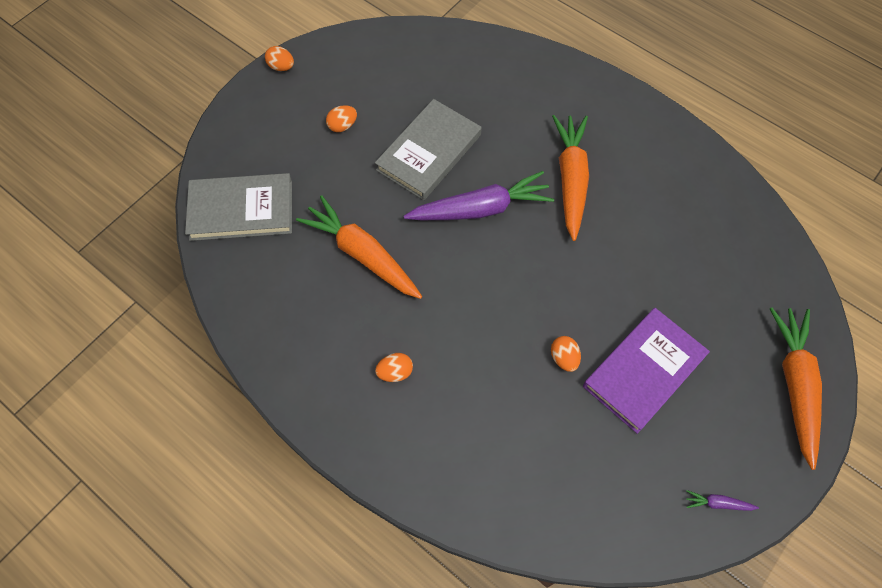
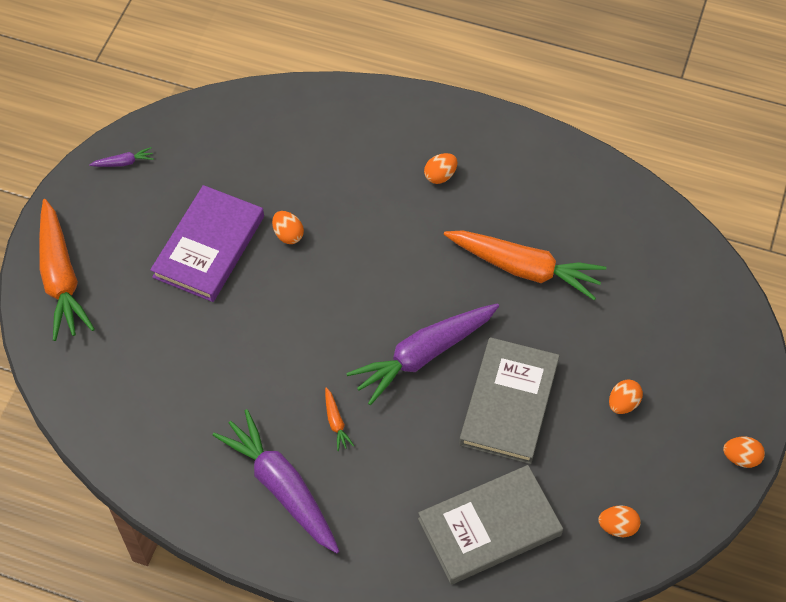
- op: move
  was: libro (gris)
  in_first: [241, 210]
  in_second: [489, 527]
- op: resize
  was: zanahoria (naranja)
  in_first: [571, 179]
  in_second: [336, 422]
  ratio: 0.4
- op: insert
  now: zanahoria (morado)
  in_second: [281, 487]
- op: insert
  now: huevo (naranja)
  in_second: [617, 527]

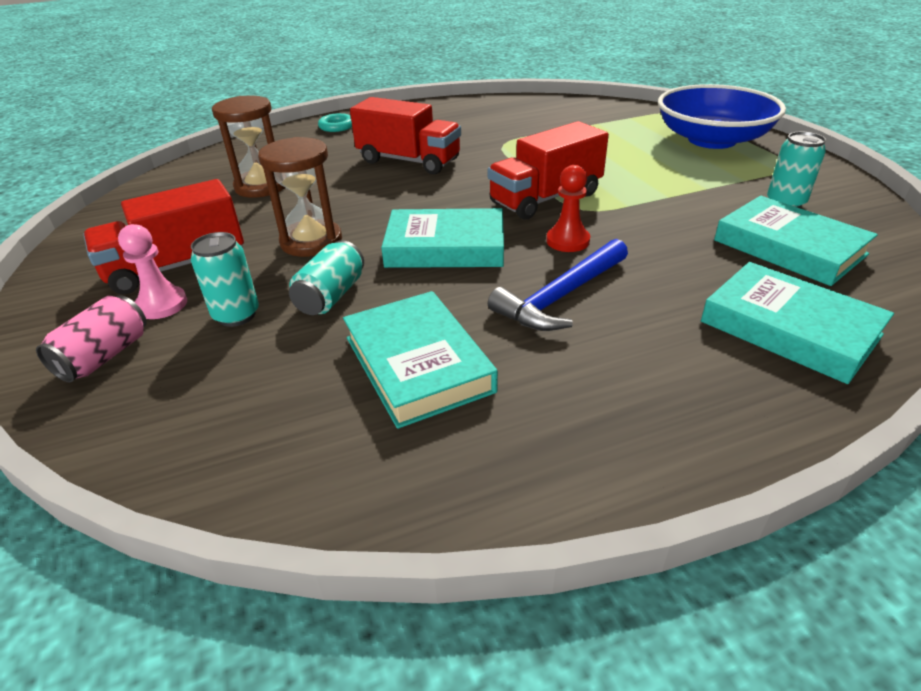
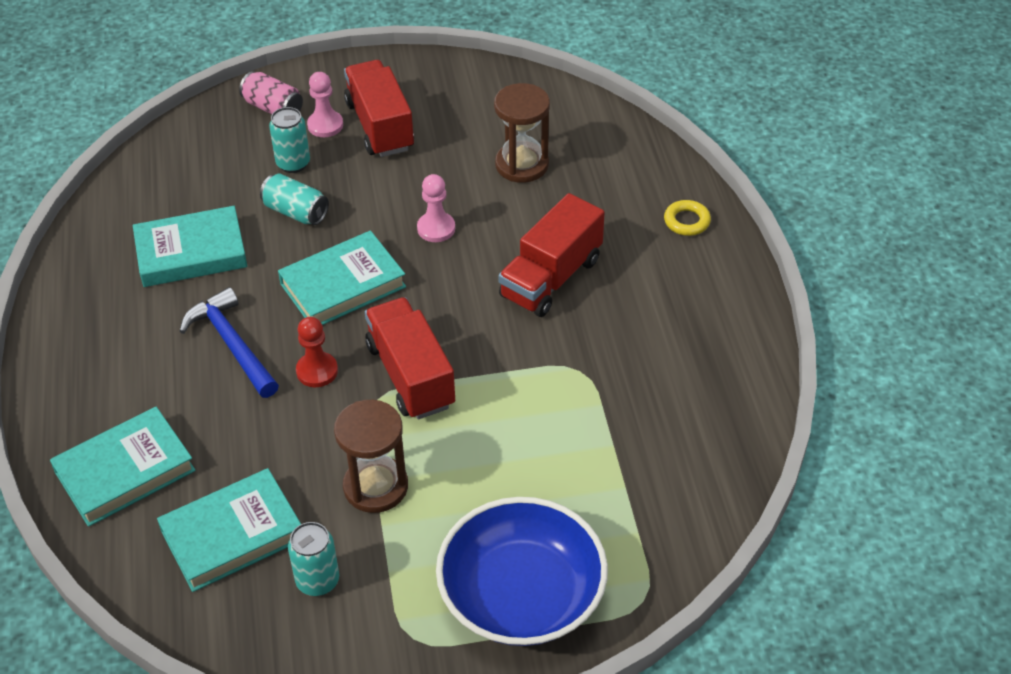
- op: move
  was: reloj de arena (marrón)
  in_first: [311, 241]
  in_second: [375, 486]
- op: recolor
  was: anillo (turquesa)
  now: anillo (amarillo)
  in_first: [336, 126]
  in_second: [686, 221]
- op: rotate
  was: libro (turquesa)
  in_first: [445, 247]
  in_second: [343, 285]
  clockwise: 45
- op: insert
  now: peón (rosa)
  in_second: [436, 228]

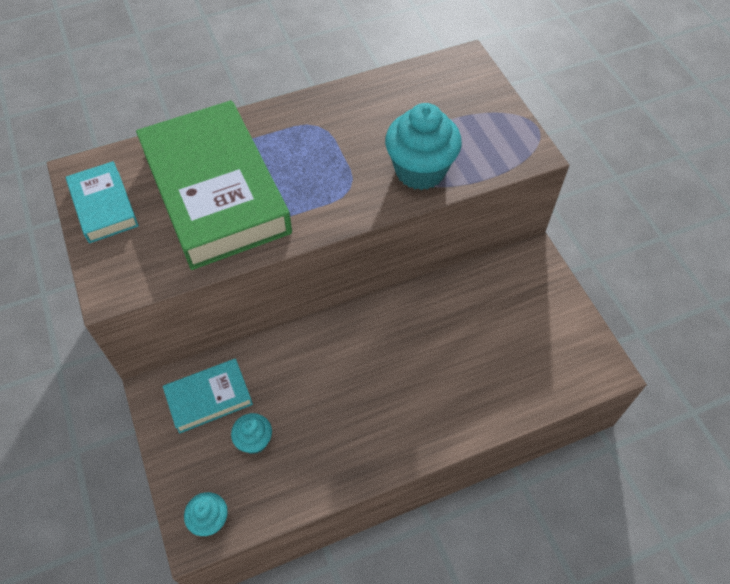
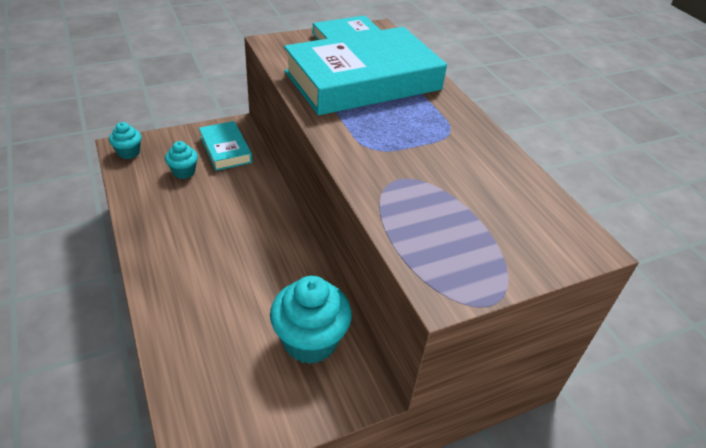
- op: recolor
  was: libro (verde)
  now: libro (turquesa)
  in_first: [216, 191]
  in_second: [363, 81]
- op: move
  was: magdalena (turquesa)
  in_first: [420, 171]
  in_second: [310, 341]

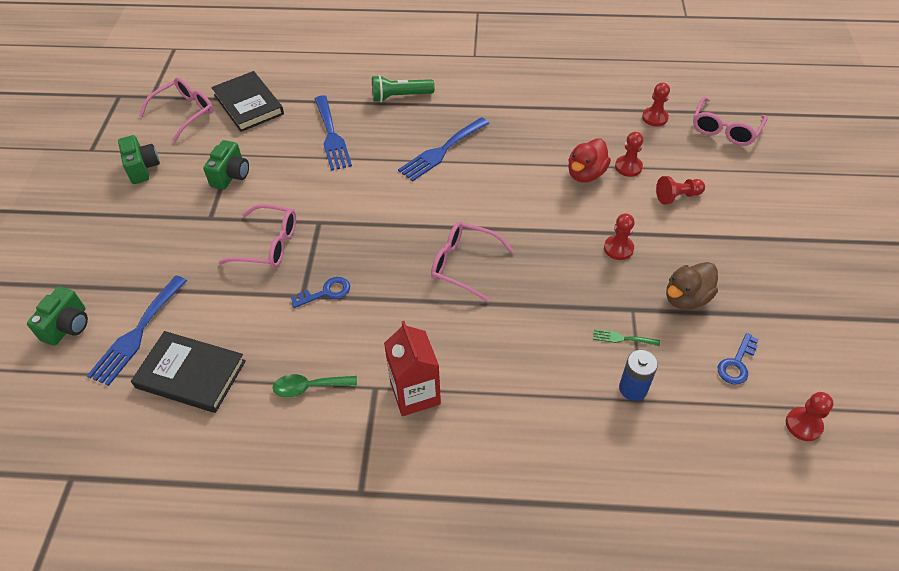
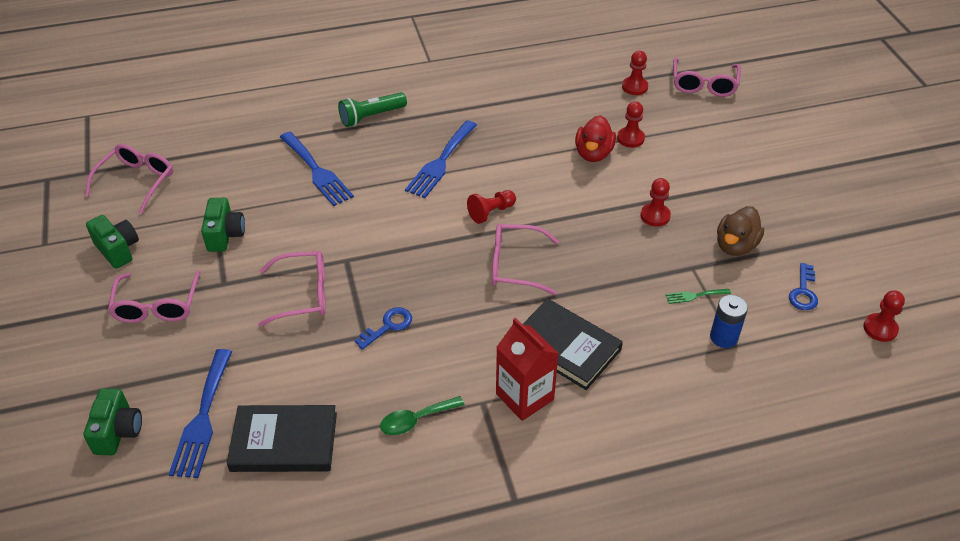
- op: move
  was: libro (negro)
  in_first: [248, 104]
  in_second: [566, 347]
- op: move
  was: peón (rojo)
  in_first: [677, 196]
  in_second: [491, 212]
- op: insert
  now: gafas (rosa)
  in_second: [157, 306]

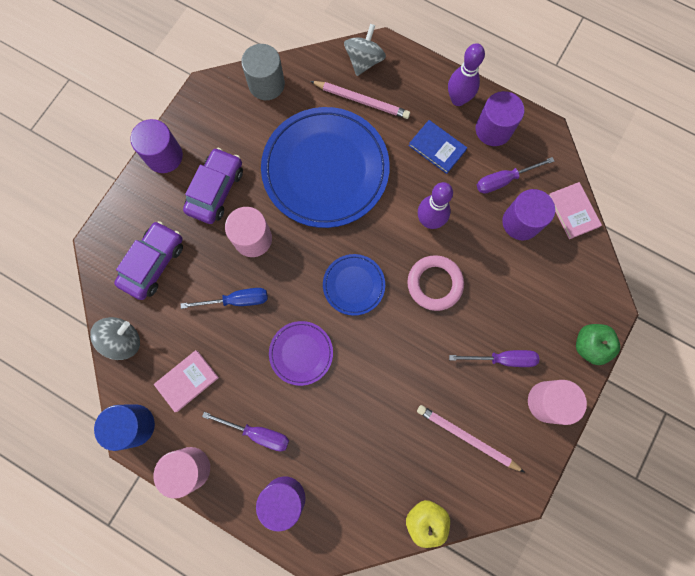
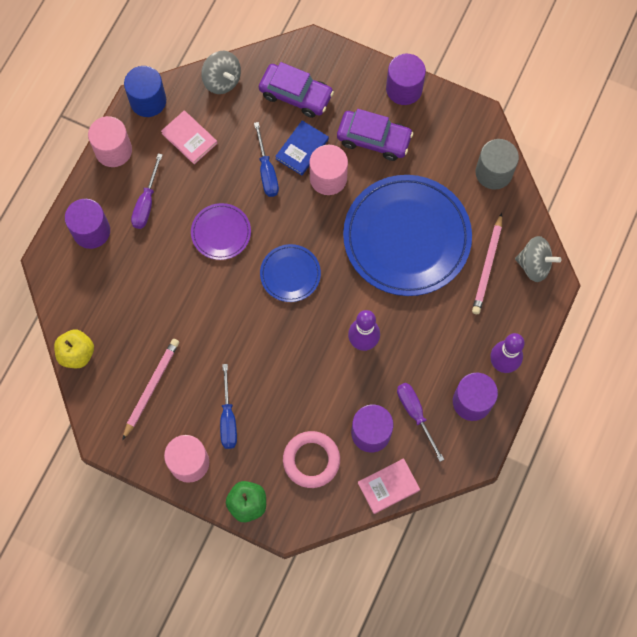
- op: move
  was: anillo (rosa)
  in_first: [434, 284]
  in_second: [311, 460]
- op: move
  was: libro (azul)
  in_first: [437, 148]
  in_second: [302, 149]
- op: recolor
  was: destornillador (morado)
  now: destornillador (azul)
  in_first: [502, 359]
  in_second: [228, 418]

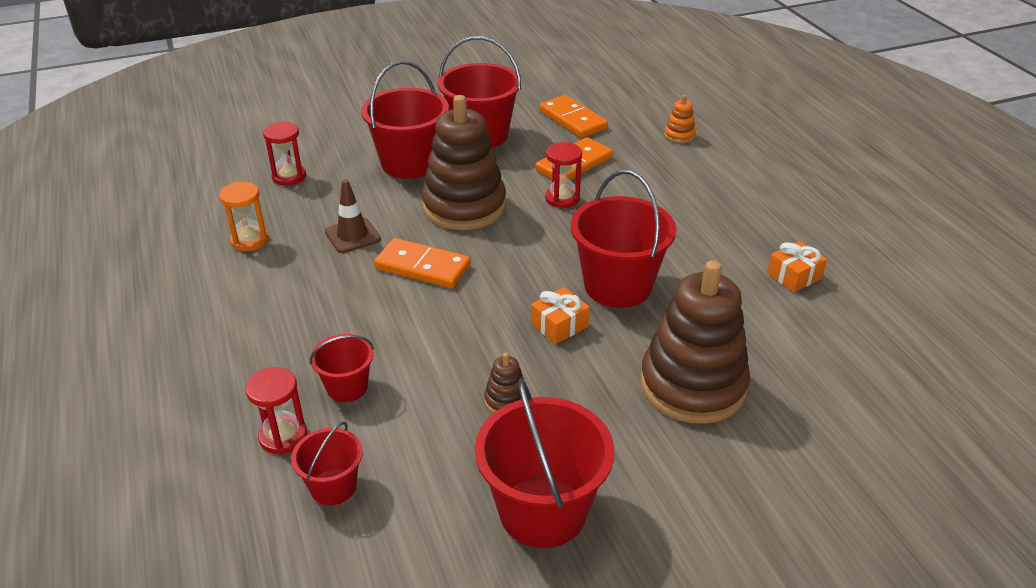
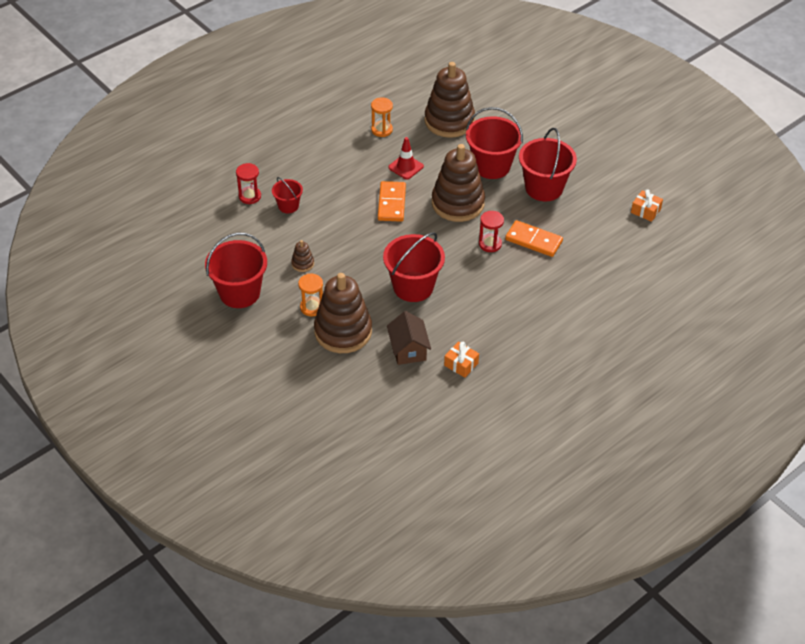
- op: replace
  was: reloj de arena (rojo)
  now: juguete apilable (marrón)
  in_first: [289, 176]
  in_second: [449, 121]
- op: delete
  was: balde (rojo)
  in_first: [333, 487]
- op: recolor
  was: cono de tráfico (marrón)
  now: cono de tráfico (rojo)
  in_first: [352, 235]
  in_second: [406, 167]
- op: move
  was: regalo (naranja)
  in_first: [559, 325]
  in_second: [645, 211]
- op: delete
  was: ficha de dominó (naranja)
  in_first: [573, 120]
- op: delete
  was: juguete apilable (naranja)
  in_first: [679, 135]
- op: insert
  now: reloj de arena (naranja)
  in_second: [312, 307]
- op: insert
  now: casa (marrón)
  in_second: [408, 349]

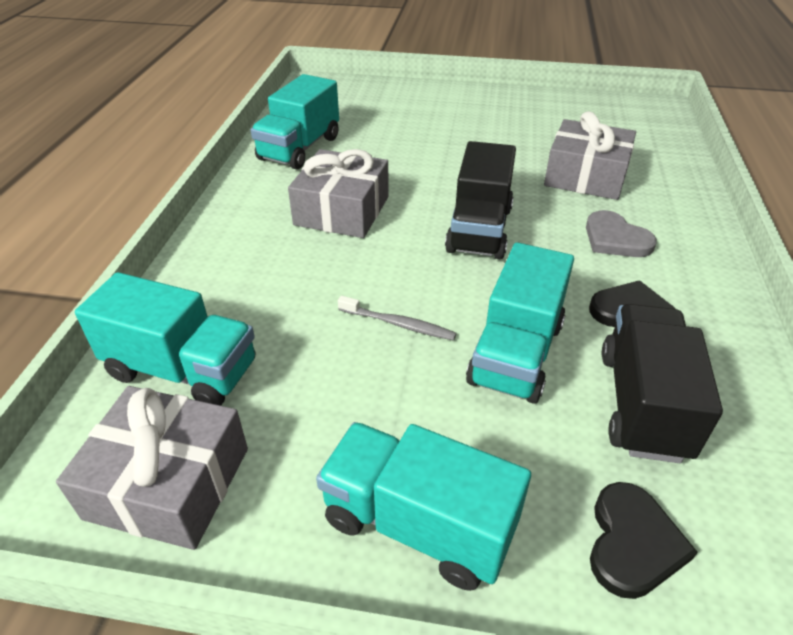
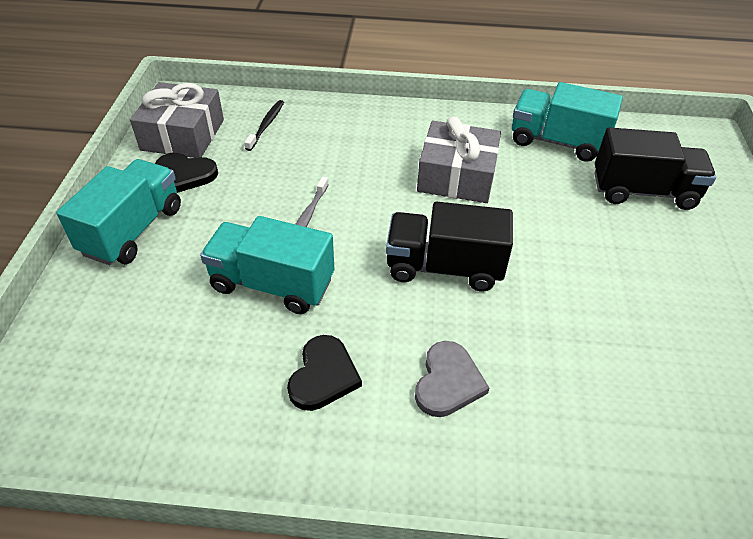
- op: replace
  was: camión (turquesa)
  now: cepillo de dientes (negro)
  in_first: [183, 370]
  in_second: [266, 125]
- op: delete
  was: regalo (gris)
  in_first: [585, 176]
- op: rotate
  was: corazón (gris)
  in_first: [615, 239]
  in_second: [448, 382]
  clockwise: 150
- op: move
  was: corazón (negro)
  in_first: [632, 543]
  in_second: [185, 174]
- op: move
  was: camión (negro)
  in_first: [642, 404]
  in_second: [643, 191]

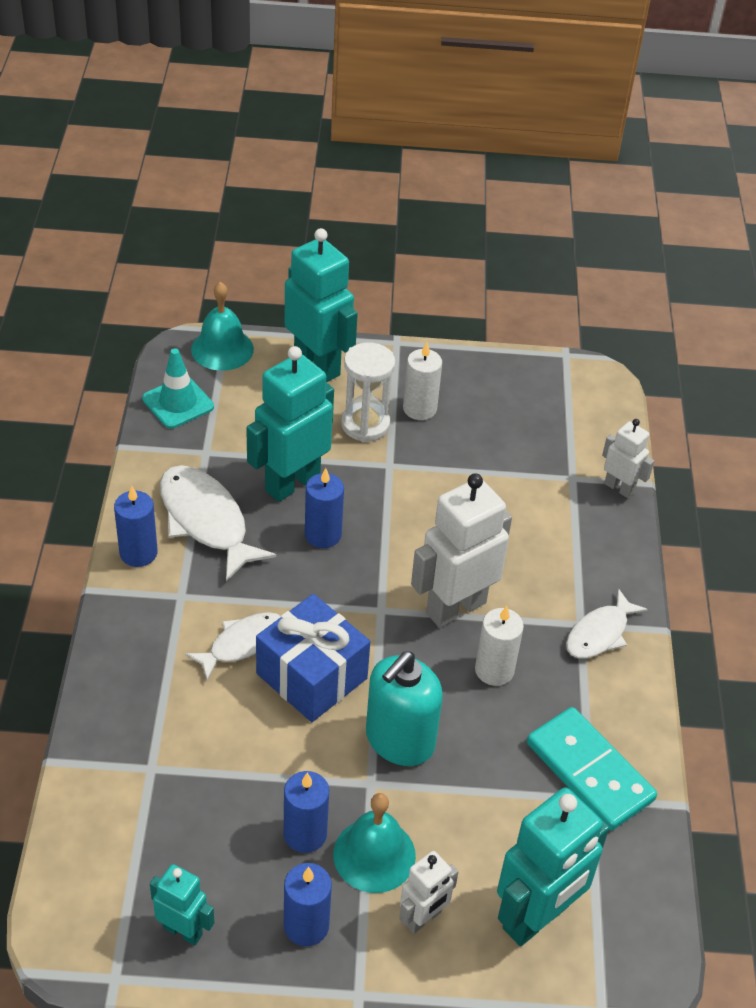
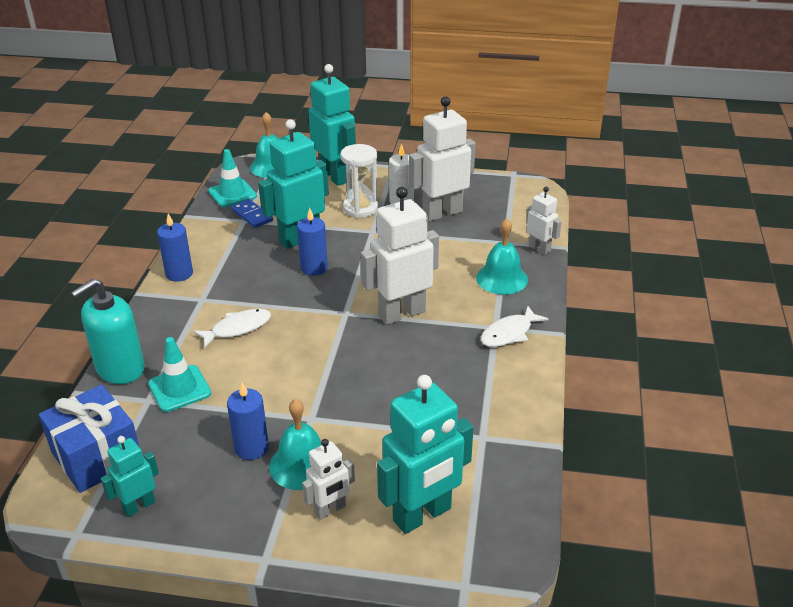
- op: rotate
  was: robot (turquesa)
  in_first: [183, 930]
  in_second: [139, 506]
  clockwise: -75
- op: delete
  was: pez (blanco)
  in_first: [206, 521]
- op: move
  was: regalo (azul)
  in_first: [311, 676]
  in_second: [96, 456]
- op: delete
  was: vela (azul)
  in_first: [306, 925]
- op: move
  was: dispensador de jabón (turquesa)
  in_first: [399, 740]
  in_second: [120, 369]
- op: delete
  was: vela (blanco)
  in_first: [494, 670]
- op: delete
  was: ficha de dominó (turquesa)
  in_first: [589, 771]
- op: insert
  now: cono de tráfico (turquesa)
  in_second: [179, 389]
- op: insert
  now: ficha de dominó (azul)
  in_second: [252, 215]
- op: insert
  now: robot (blanco)
  in_second: [442, 213]
- op: insert
  now: campana (turquesa)
  in_second: [502, 278]

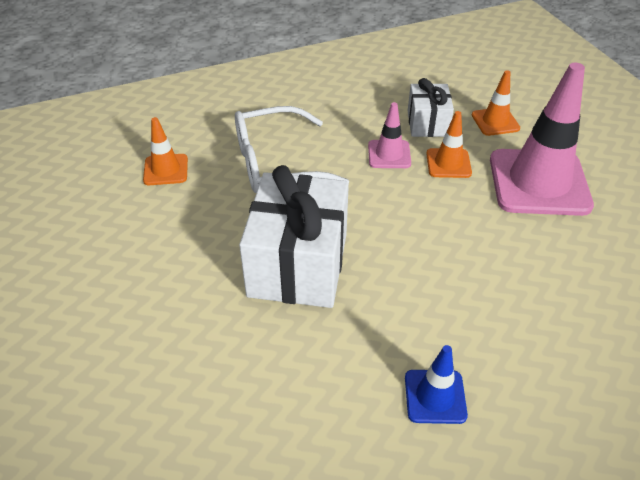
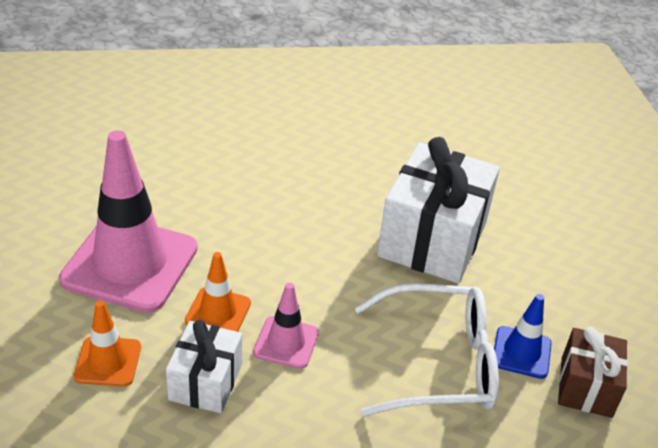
- op: replace
  was: cono de tráfico (naranja)
  now: regalo (marrón)
  in_first: [166, 170]
  in_second: [586, 387]
- op: move
  was: cono de tráfico (azul)
  in_first: [435, 396]
  in_second: [521, 352]

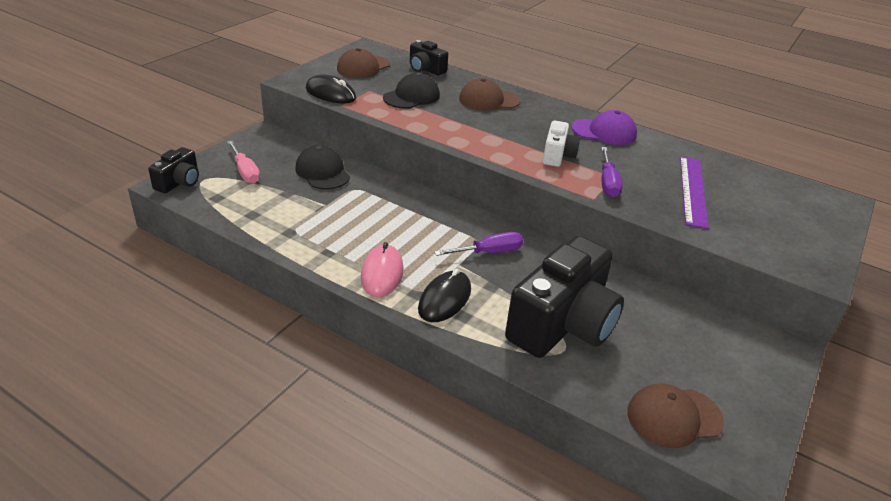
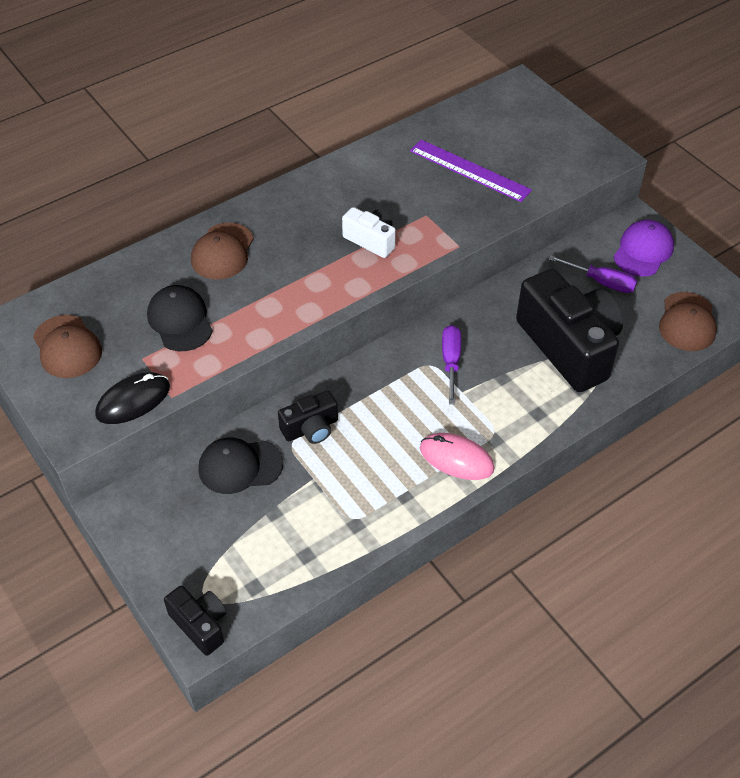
- op: delete
  was: destornillador (rosa)
  in_first: [245, 172]
- op: move
  was: cámara (negro)
  in_first: [425, 69]
  in_second: [311, 428]
- op: delete
  was: ratón (negro)
  in_first: [444, 299]
- op: move
  was: gorra (morado)
  in_first: [604, 132]
  in_second: [643, 251]
- op: move
  was: destornillador (morado)
  in_first: [607, 182]
  in_second: [601, 282]

